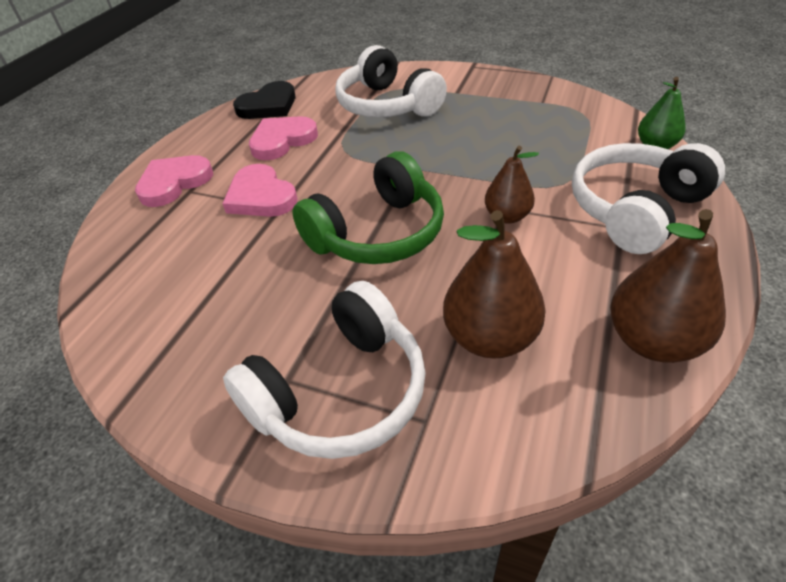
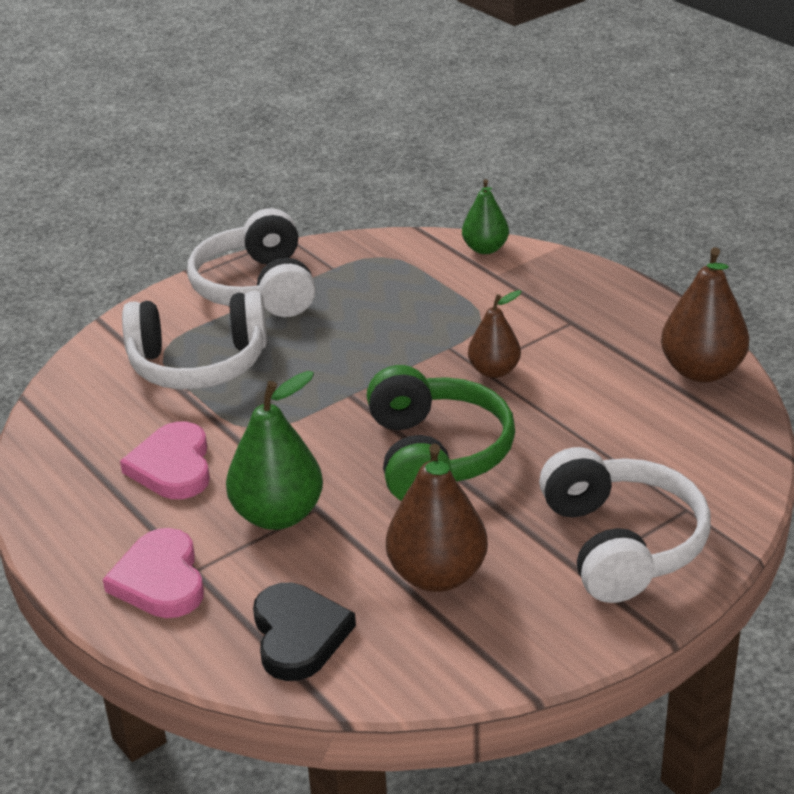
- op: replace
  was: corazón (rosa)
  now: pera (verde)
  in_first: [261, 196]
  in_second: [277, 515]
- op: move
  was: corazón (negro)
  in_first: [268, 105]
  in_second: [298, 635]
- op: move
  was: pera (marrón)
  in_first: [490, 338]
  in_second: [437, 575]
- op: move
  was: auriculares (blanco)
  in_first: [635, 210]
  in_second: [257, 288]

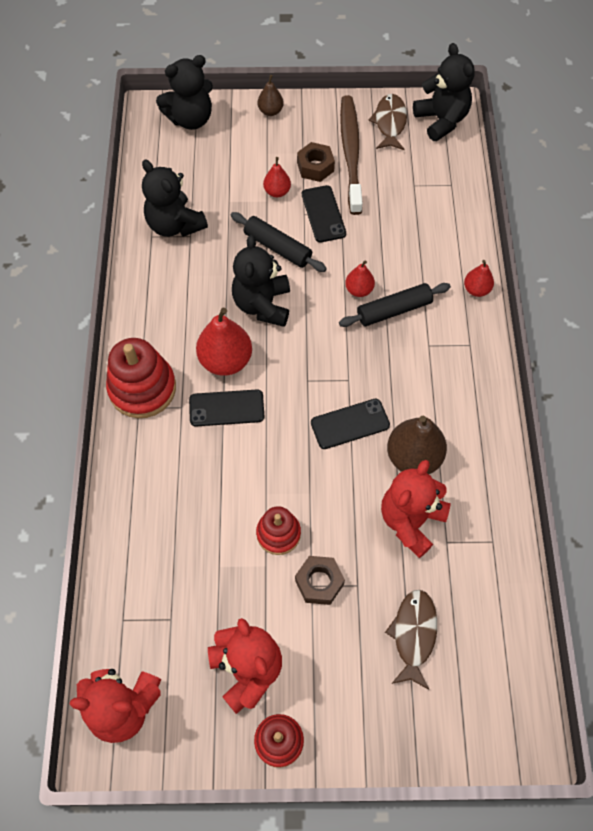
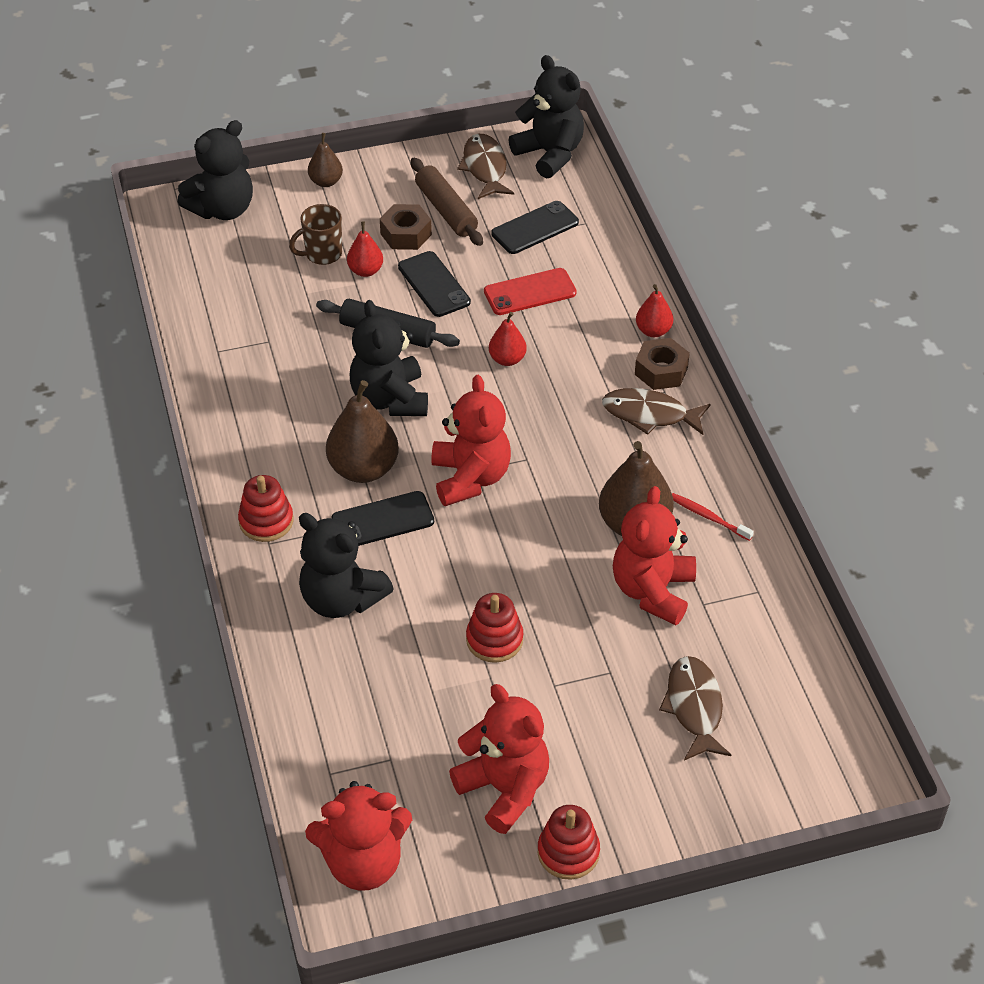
- op: resize
  was: juguete apilable (rojo)
  in_first: [142, 388]
  in_second: [266, 521]
  ratio: 0.61
- op: move
  was: osito (negro)
  in_first: [175, 225]
  in_second: [341, 599]
- op: recolor
  was: pera (rojo)
  now: pera (marrón)
  in_first: [225, 360]
  in_second: [363, 469]
- op: move
  was: tuerca (marrón)
  in_first: [319, 582]
  in_second: [661, 371]
- op: move
  was: móvil (negro)
  in_first: [350, 424]
  in_second: [535, 228]
- op: delete
  was: rodillo (negro)
  in_first: [394, 310]
- op: replace
  was: cepillo de dientes (marrón)
  now: rodillo (marrón)
  in_first: [351, 153]
  in_second: [446, 210]
- op: insert
  now: taza (marrón)
  in_second: [322, 254]
- op: insert
  now: osito (rojo)
  in_second: [470, 478]
- op: insert
  now: móvil (rojo)
  in_second: [530, 292]
- op: insert
  now: pez (marrón)
  in_second: [649, 415]
- op: insert
  now: cepillo de dientes (rojo)
  in_second: [708, 517]

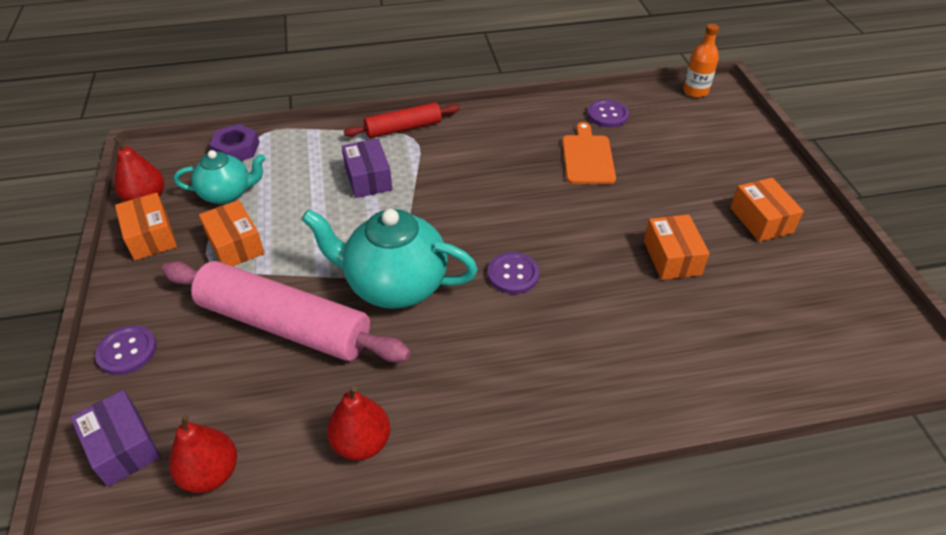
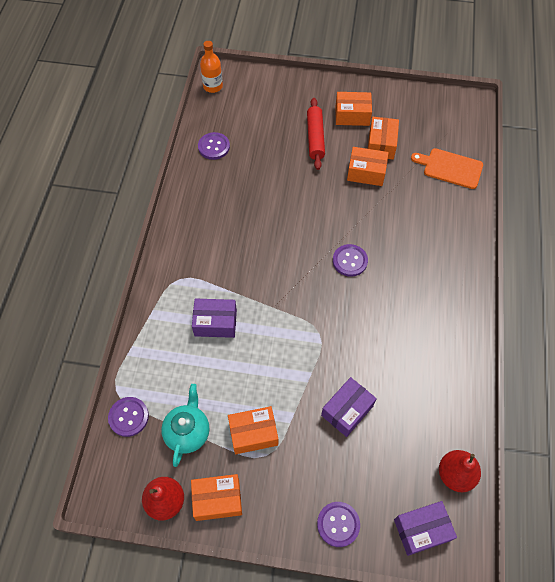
- op: replace
  was: rodillo (rosa)
  now: caja (morado)
  in_first: [285, 324]
  in_second: [347, 410]
- op: replace
  was: tuerca (morado)
  now: botón (morado)
  in_first: [236, 149]
  in_second: [128, 417]
- op: delete
  was: tetera (turquesa)
  in_first: [395, 285]
- op: delete
  was: pera (rojo)
  in_first: [362, 443]
- op: move
  was: rodillo (rojo)
  in_first: [403, 128]
  in_second: [315, 137]
- op: move
  was: tabla de cortar (naranja)
  in_first: [587, 157]
  in_second: [450, 168]
- op: insert
  now: caja (naranja)
  in_second: [381, 144]

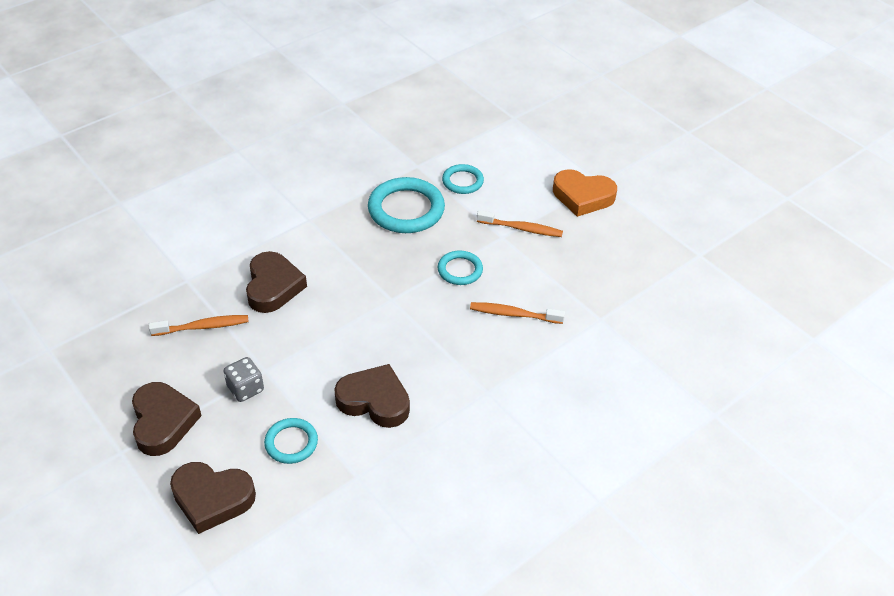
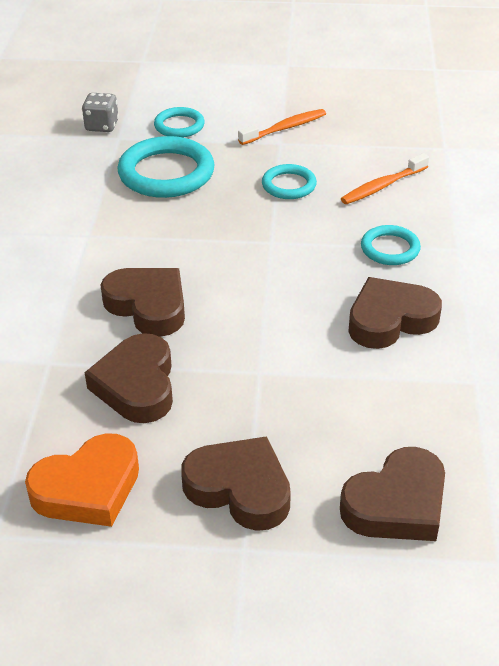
- op: replace
  was: cepillo de dientes (naranja)
  now: corazón (marrón)
  in_first: [203, 327]
  in_second: [137, 385]
- op: move
  was: dado (gris)
  in_first: [245, 389]
  in_second: [102, 126]
- op: move
  was: anillo (turquesa)
  in_first: [291, 443]
  in_second: [390, 249]
- op: move
  was: corazón (naranja)
  in_first: [582, 196]
  in_second: [88, 488]

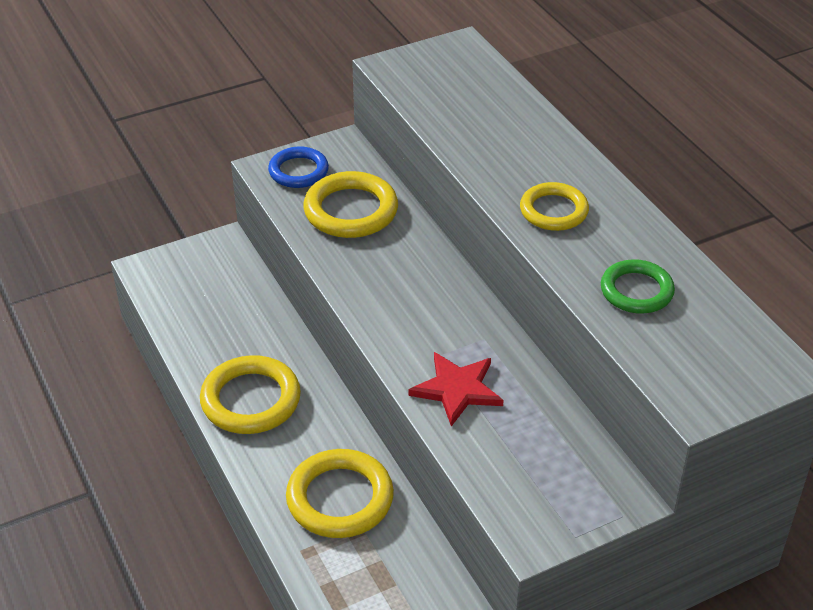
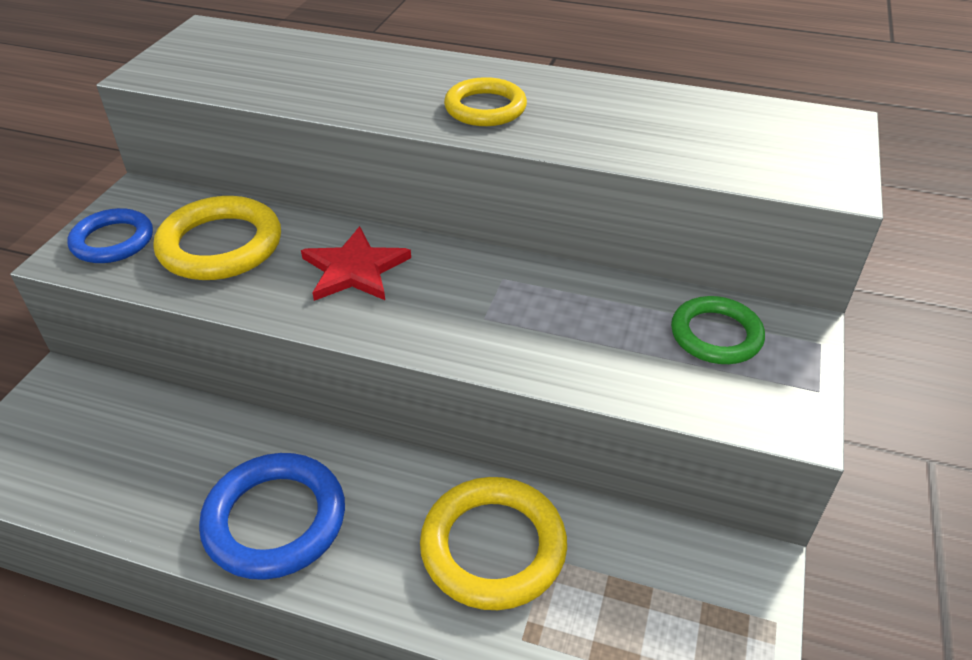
- op: recolor
  was: anillo (amarillo)
  now: anillo (azul)
  in_first: [251, 400]
  in_second: [275, 520]
- op: move
  was: estrella (rojo)
  in_first: [457, 389]
  in_second: [354, 269]
- op: move
  was: anillo (verde)
  in_first: [636, 291]
  in_second: [716, 335]

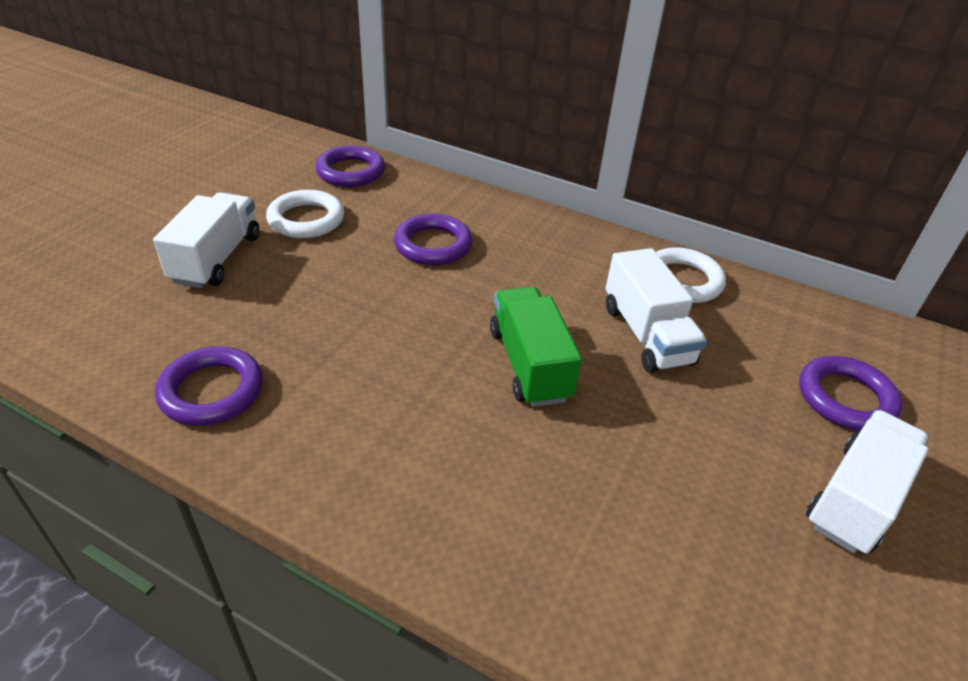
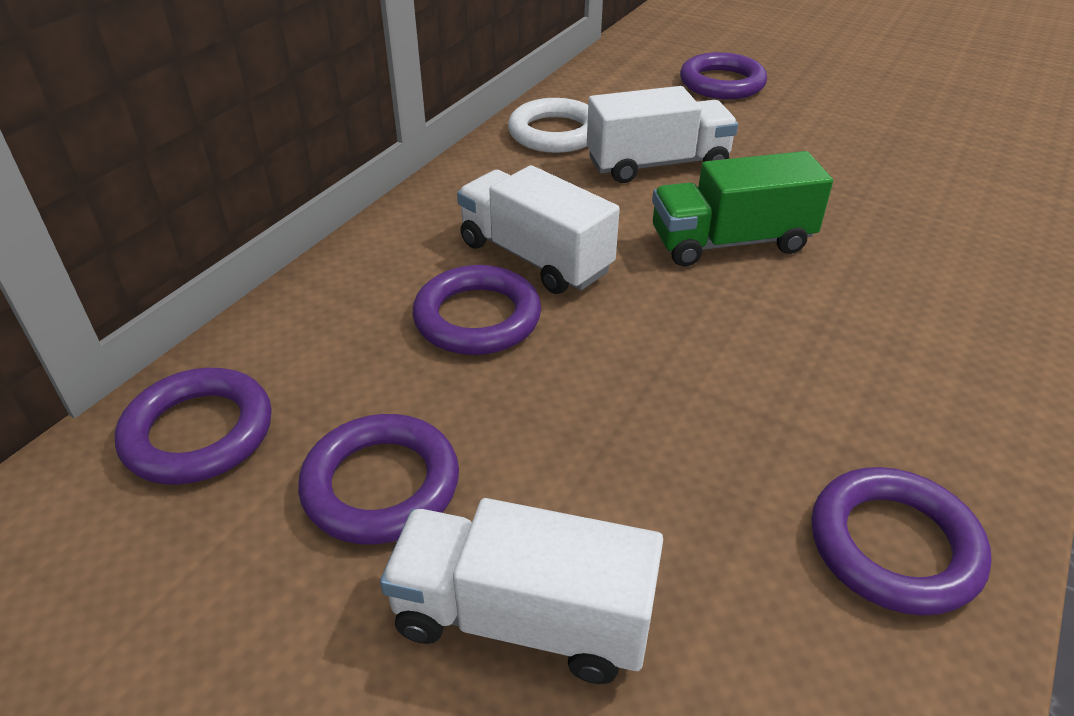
- op: recolor
  was: anillo (blanco)
  now: anillo (morado)
  in_first: [306, 219]
  in_second: [381, 485]
- op: move
  was: camión (blanco)
  in_first: [855, 498]
  in_second: [535, 257]

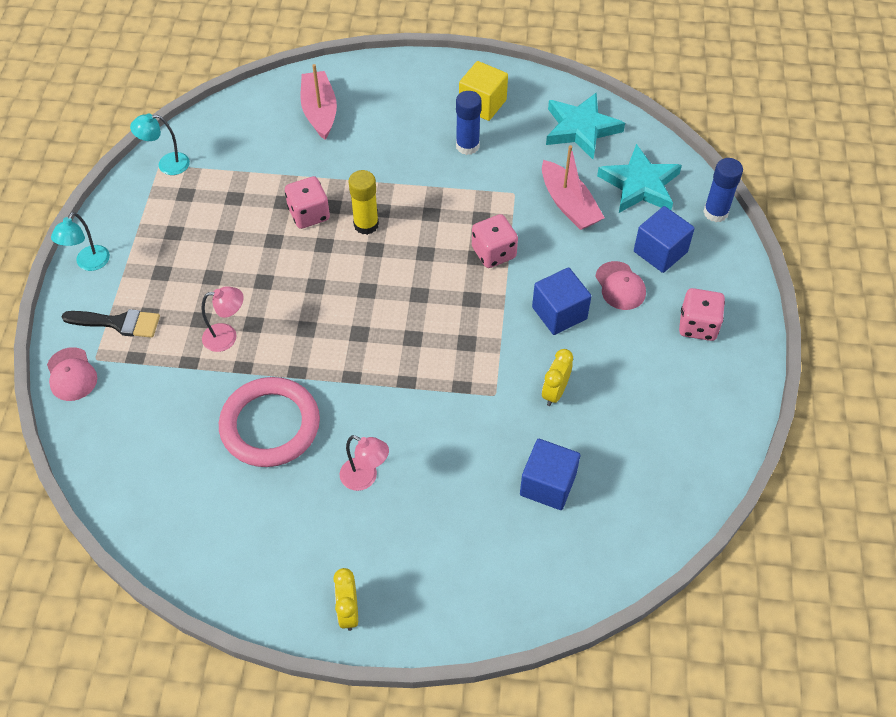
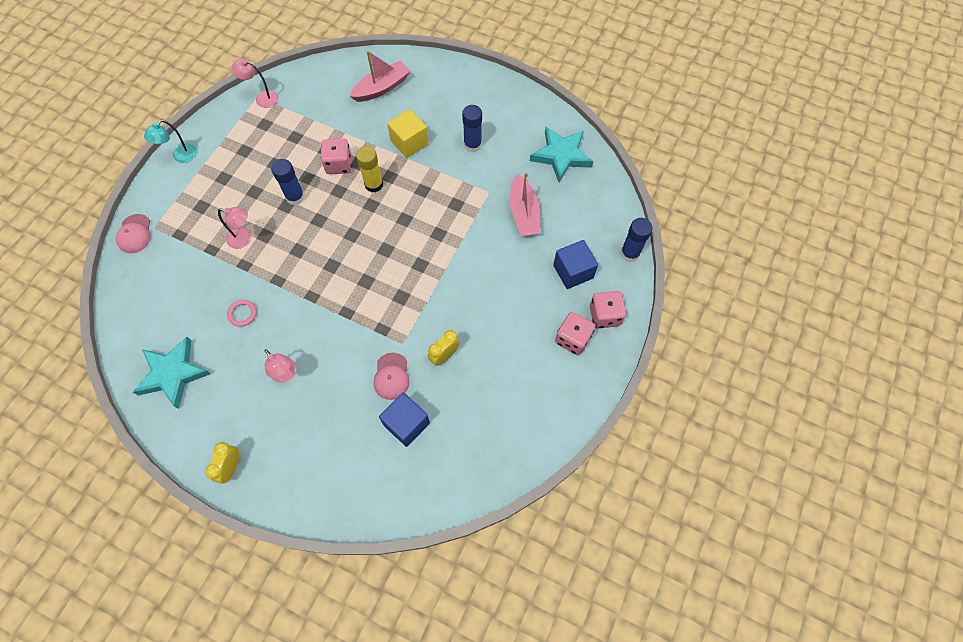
- op: delete
  was: pincel (negro)
  in_first: [118, 323]
- op: recolor
  was: lámpara (turquesa)
  now: lámpara (rosa)
  in_first: [167, 164]
  in_second: [262, 98]
- op: resize
  was: anillo (rosa)
  in_first: [270, 425]
  in_second: [242, 314]
  ratio: 0.4
- op: rotate
  was: barco (rosa)
  in_first: [319, 111]
  in_second: [382, 88]
  clockwise: 45
- op: move
  was: cubo (amarillo)
  in_first: [482, 104]
  in_second: [409, 142]
- op: move
  was: dado (rosa)
  in_first: [493, 253]
  in_second: [604, 315]
- op: delete
  was: cubo (azul)
  in_first: [559, 313]
- op: move
  was: gorra (rosa)
  in_first: [620, 286]
  in_second: [391, 376]
- op: move
  was: estrella (turquesa)
  in_first: [640, 185]
  in_second: [173, 374]
- op: insert
  now: barra de pegamento (azul)
  in_second: [295, 197]

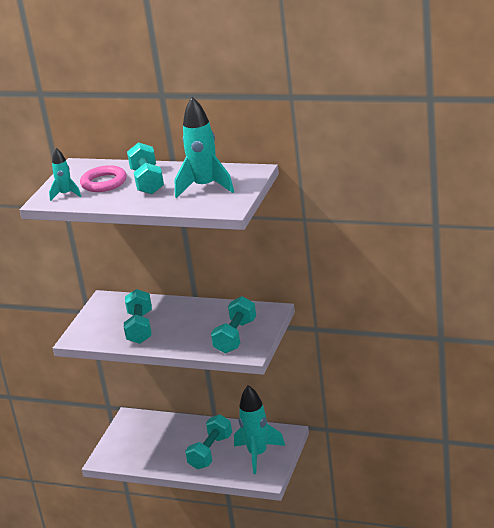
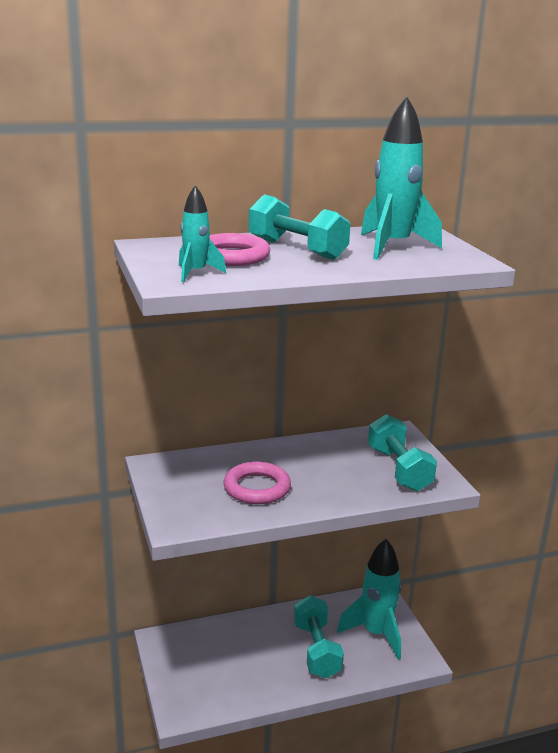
- op: replace
  was: mancuerna (turquesa)
  now: anillo (rosa)
  in_first: [140, 328]
  in_second: [257, 488]

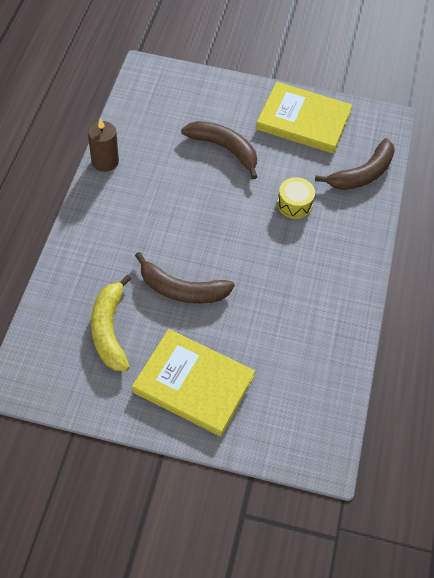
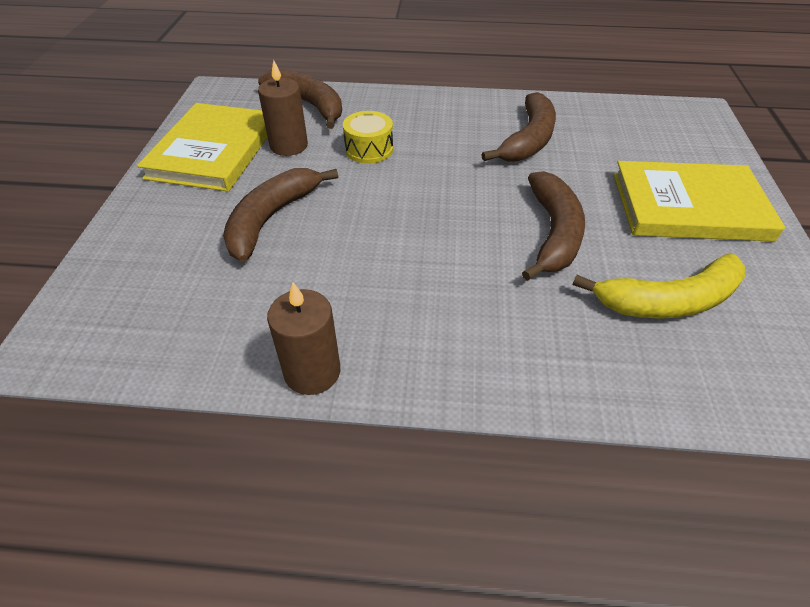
- op: rotate
  was: libro (amarillo)
  in_first: [193, 384]
  in_second: [689, 206]
  clockwise: 75
- op: insert
  now: vela (marrón)
  in_second: [289, 146]
- op: insert
  now: plátano (marrón)
  in_second: [528, 140]

